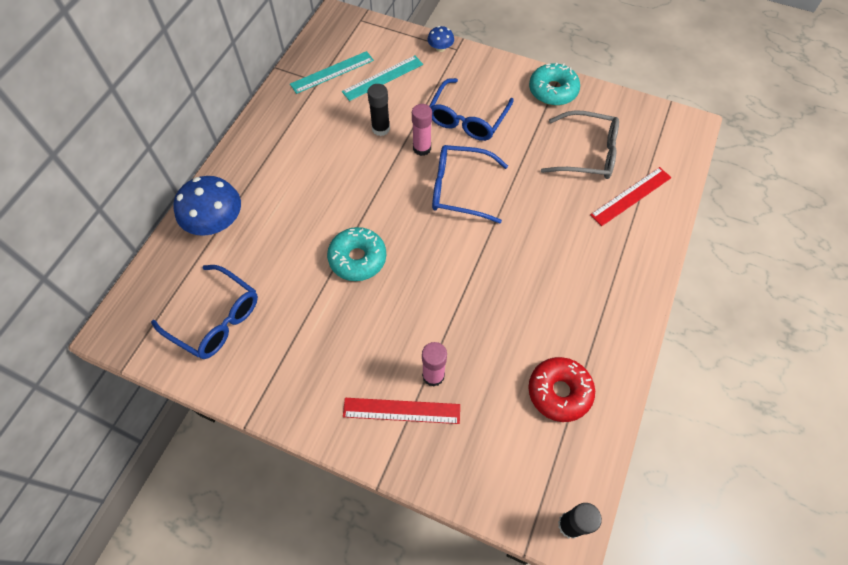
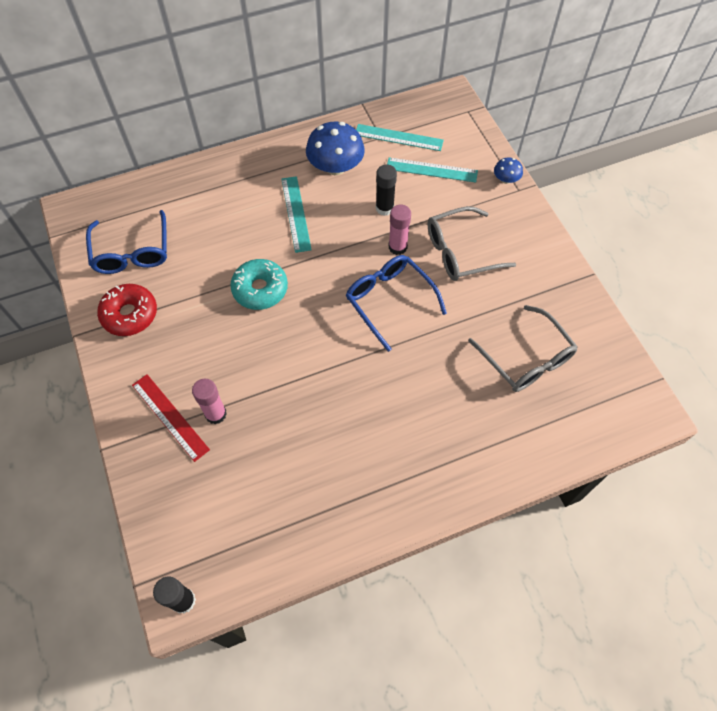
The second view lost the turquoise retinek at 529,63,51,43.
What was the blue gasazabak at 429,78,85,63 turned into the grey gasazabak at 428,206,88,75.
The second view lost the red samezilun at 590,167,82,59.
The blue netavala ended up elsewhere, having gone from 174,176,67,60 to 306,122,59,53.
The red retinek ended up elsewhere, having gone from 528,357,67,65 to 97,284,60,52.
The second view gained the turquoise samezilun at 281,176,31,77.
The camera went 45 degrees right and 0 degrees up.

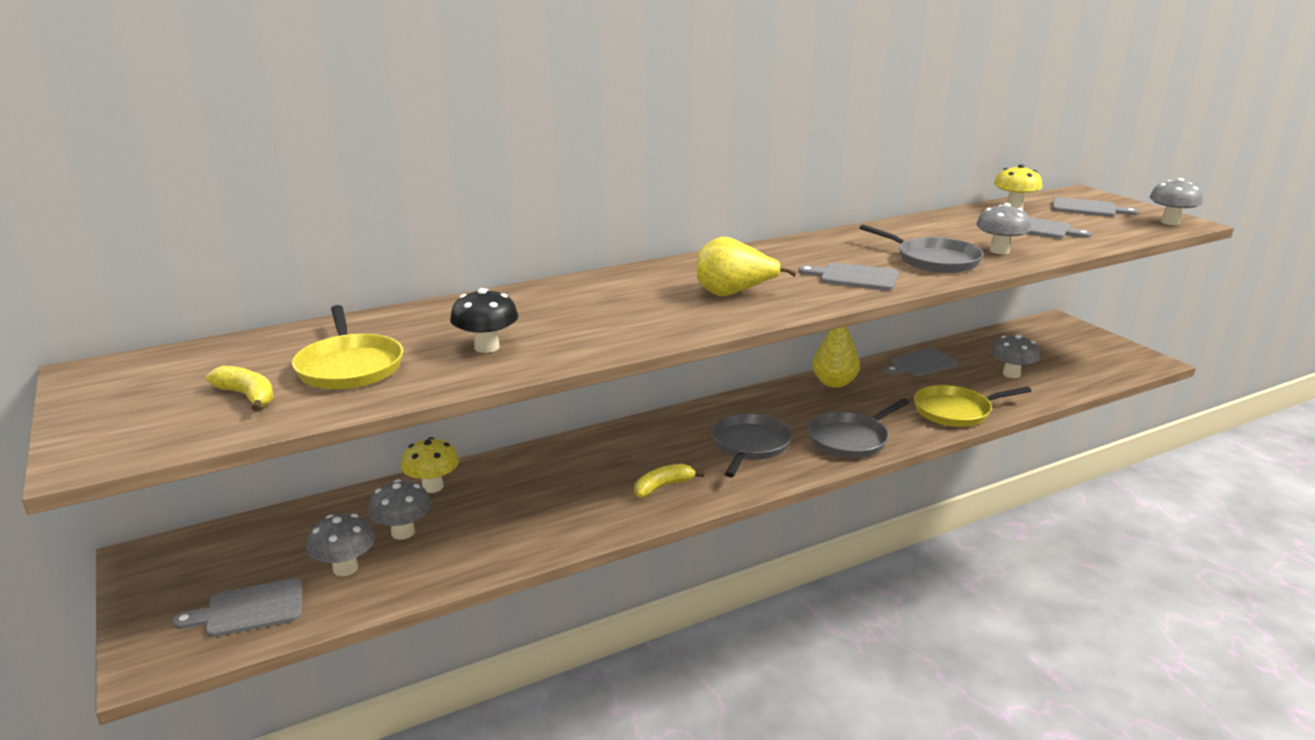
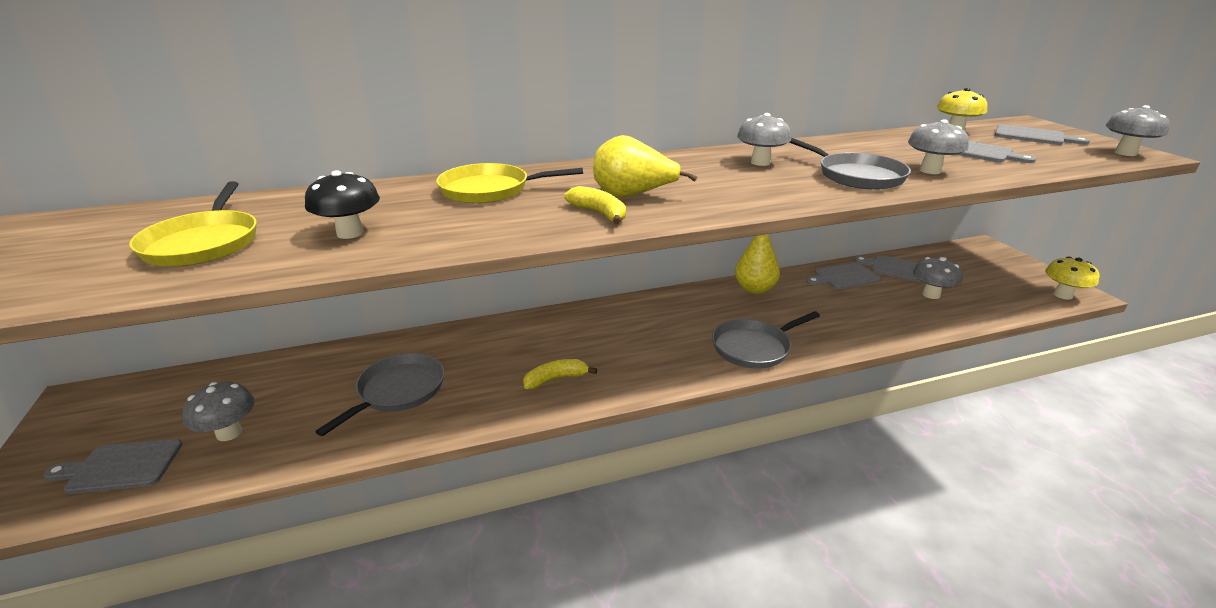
The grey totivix ended up elsewhere, having gone from 799,262,100,29 to 854,255,70,28.
The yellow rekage ended up elsewhere, having gone from 206,366,68,45 to 564,186,62,38.
The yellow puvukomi ended up elsewhere, having gone from 914,385,117,42 to 436,163,147,40.
The grey puvukomi ended up elsewhere, having gone from 712,413,80,64 to 315,353,129,83.
The yellow netavala ended up elsewhere, having gone from 400,437,59,56 to 1045,256,55,44.
The grey netavala ended up elsewhere, having gone from 368,479,63,61 to 737,113,54,53.
The camera went 10 degrees right and 5 degrees up.

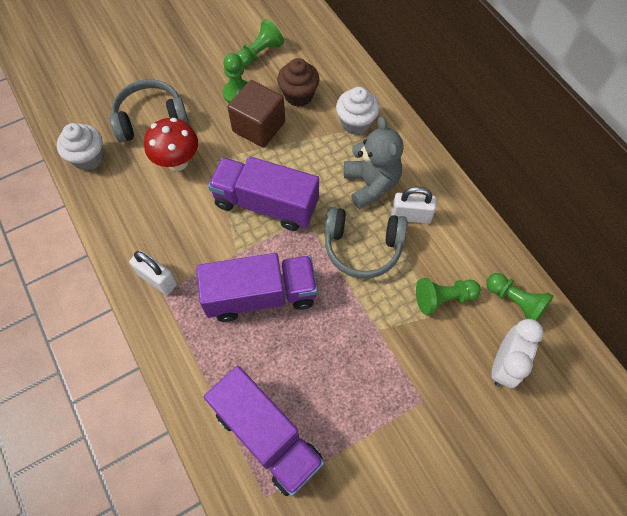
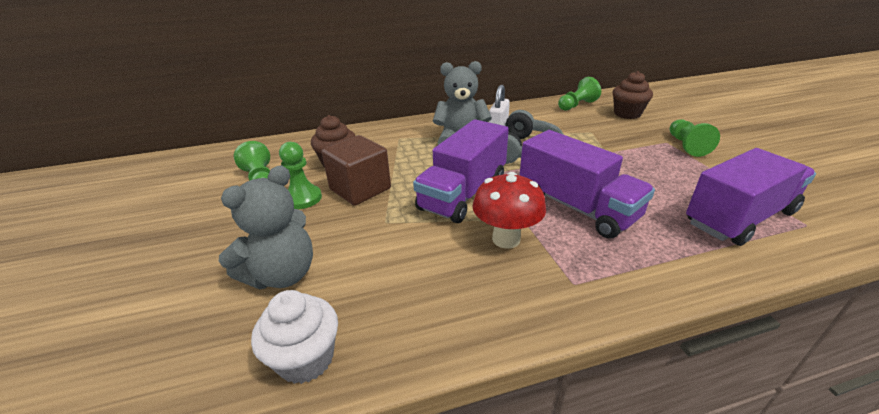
Where the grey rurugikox stood at 110,79,79,64, the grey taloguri came to stand at 219,165,94,125.
The second view lost the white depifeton at 336,87,43,48.
The red netavala ended up elsewhere, having gone from 144,118,54,53 to 472,172,74,77.
The second view lost the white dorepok at 129,251,48,44.
The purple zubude at 196,253,122,69 ended up facing another way, 135 degrees clockwise from before.
The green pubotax ended up elsewhere, having gone from 416,278,65,37 to 670,119,50,38.
Where the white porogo stood at 491,319,53,69, the brown depifeton came to stand at 613,71,40,48.
The camera went 75 degrees left and 30 degrees down.

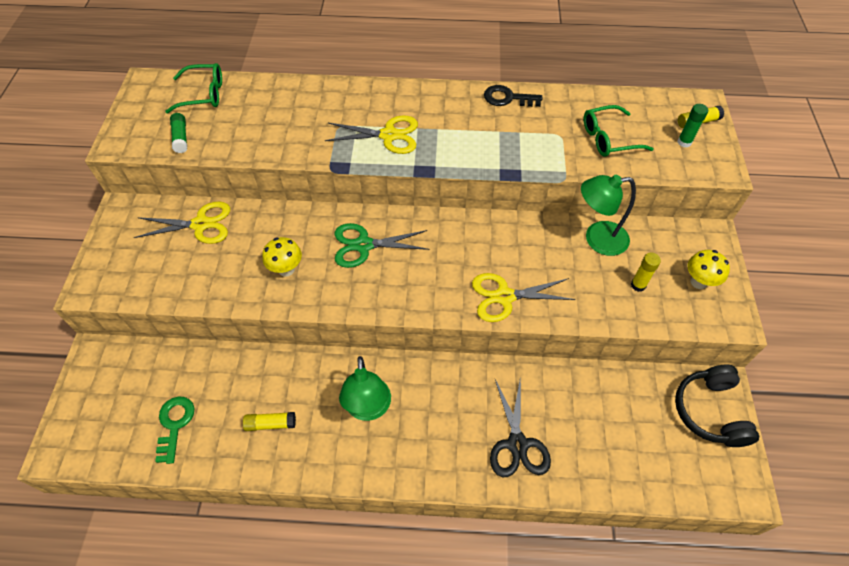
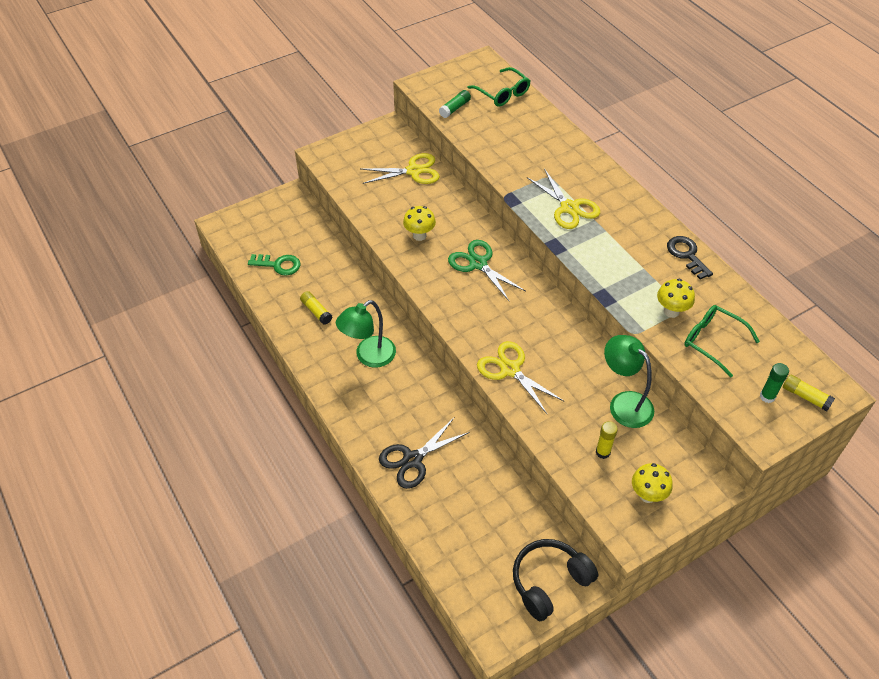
The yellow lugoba at 134,201,96,43 ended up facing another way, 60 degrees counterclockwise from before.
The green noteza at 155,397,40,67 ended up facing another way, 45 degrees clockwise from before.
The second view gained the yellow netavala at 657,279,38,39.
The camera went 55 degrees right and 5 degrees down.

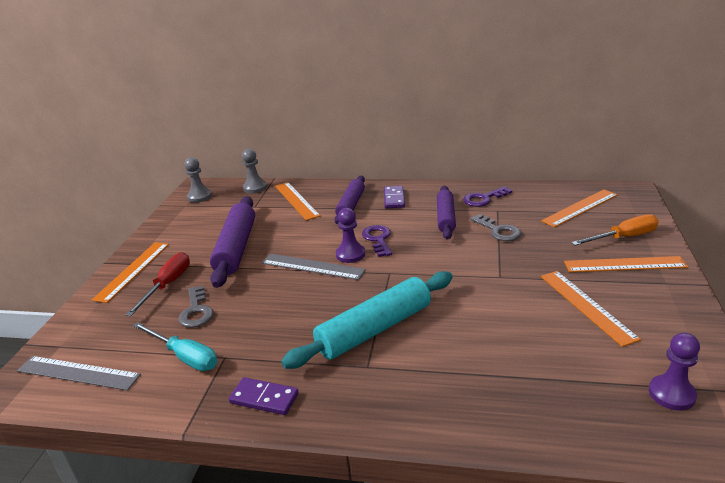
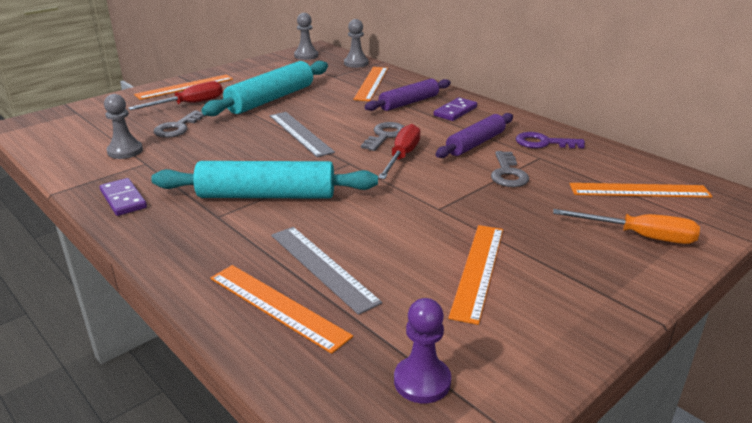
What was the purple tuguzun at 210,196,45,92 turned into the turquoise tuguzun at 201,61,127,55.
The second view lost the purple pubotax at 336,208,29,55.
What was the purple noteza at 362,225,30,32 turned into the grey noteza at 361,122,44,29.
The orange samezilun ended up elsewhere, having gone from 564,256,124,16 to 210,265,143,89.
Where the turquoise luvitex stood at 133,322,84,49, the grey pubotax came to stand at 104,94,39,65.
The grey samezilun ended up elsewhere, having gone from 17,356,124,35 to 271,227,111,88.
The second view gained the red luvitex at 378,124,42,55.
The camera went 35 degrees right and 0 degrees up.

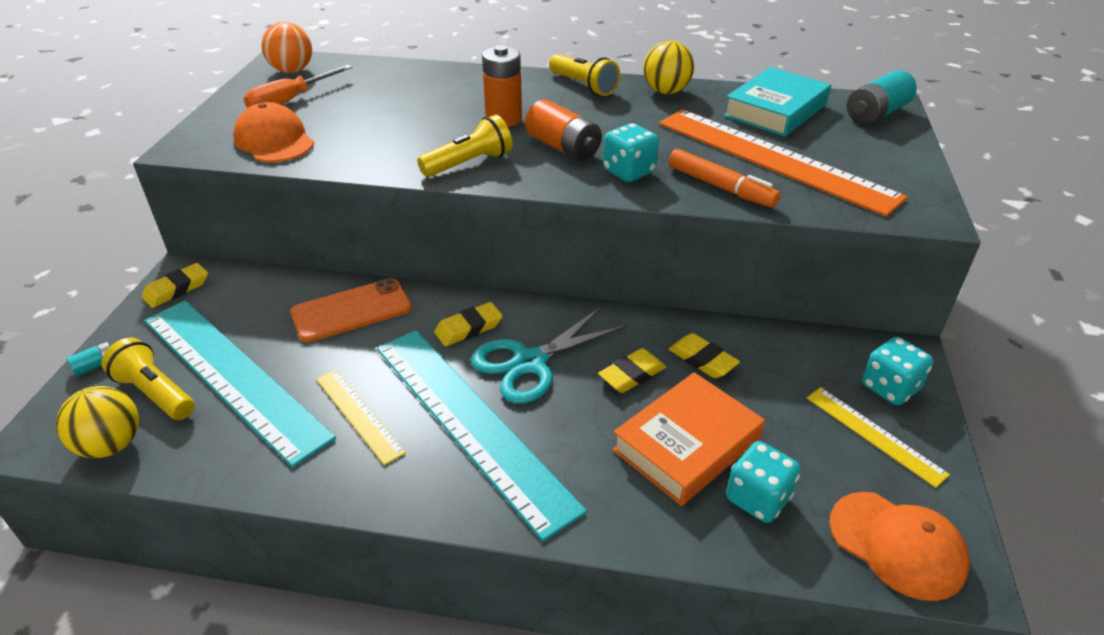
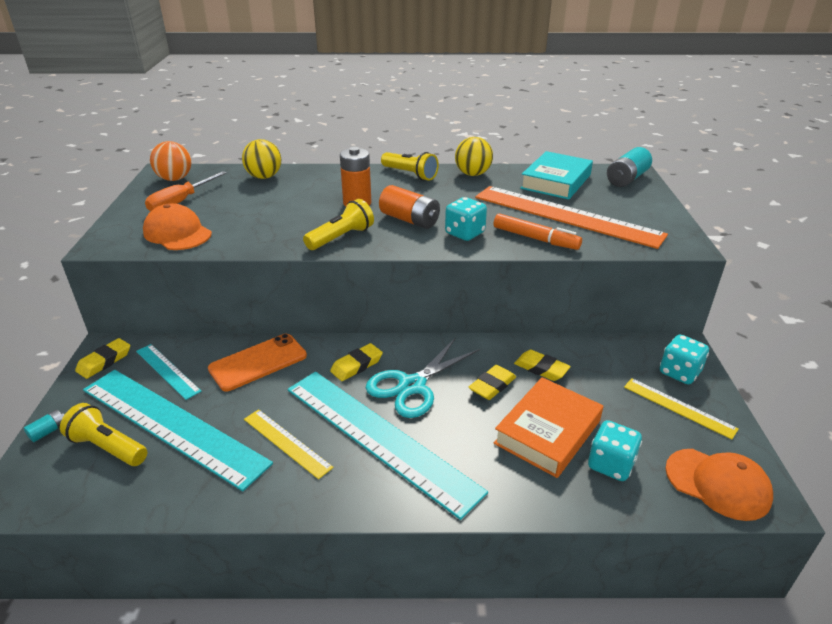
The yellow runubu ended up elsewhere, having gone from 56,386,83,72 to 242,139,39,40.
The second view gained the turquoise samezilun at 136,344,66,56.
The camera went 10 degrees left and 5 degrees down.

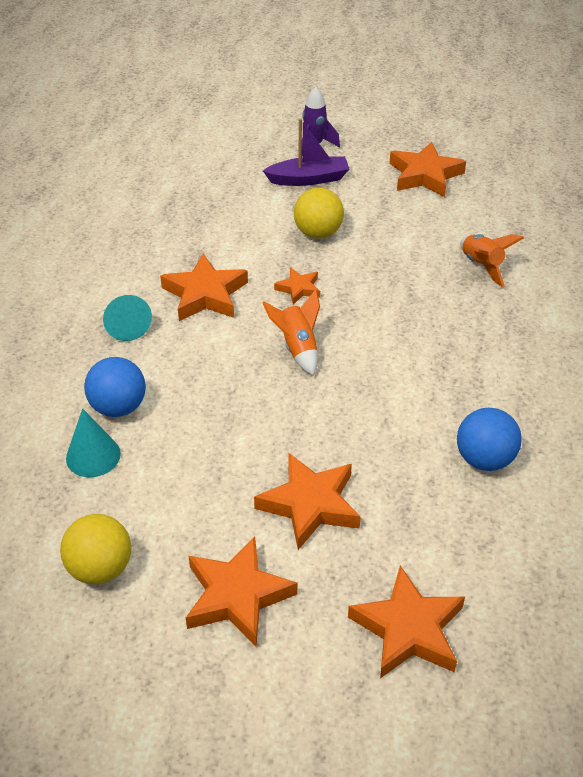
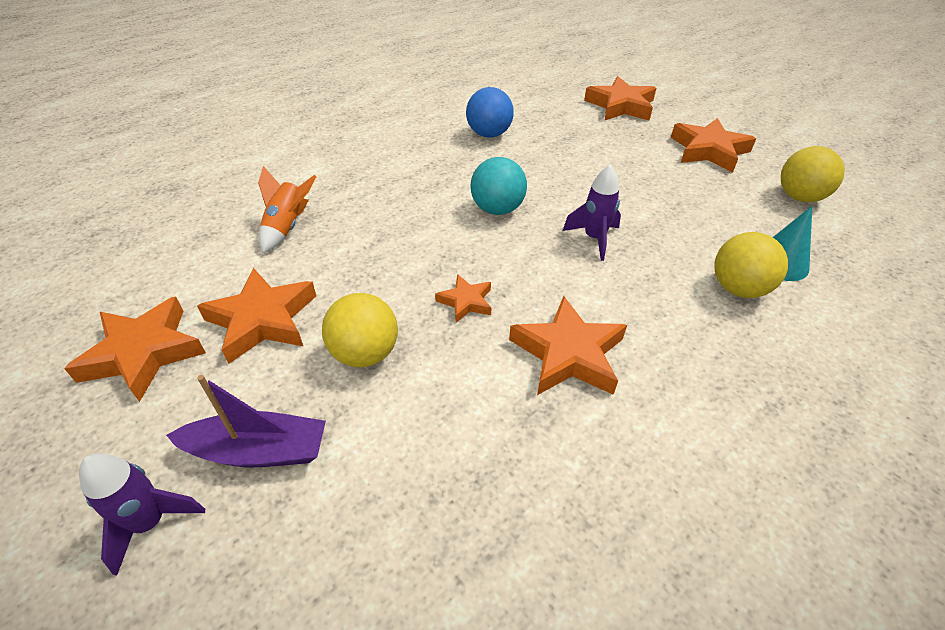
The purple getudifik at 263,119,86,67 ended up facing another way, 150 degrees clockwise from before.
The second view lost the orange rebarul at 262,289,58,87.
The second view lost the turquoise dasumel at 103,295,49,46.
What was the blue runubu at 84,357,62,60 turned into the yellow runubu at 714,232,74,66.
The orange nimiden ended up elsewhere, having gone from 254,453,107,97 to 197,268,119,96.
The second view gained the turquoise runubu at 470,157,57,58.
The second view gained the purple rebarul at 563,165,58,96.
The camera went 140 degrees left and 0 degrees up.

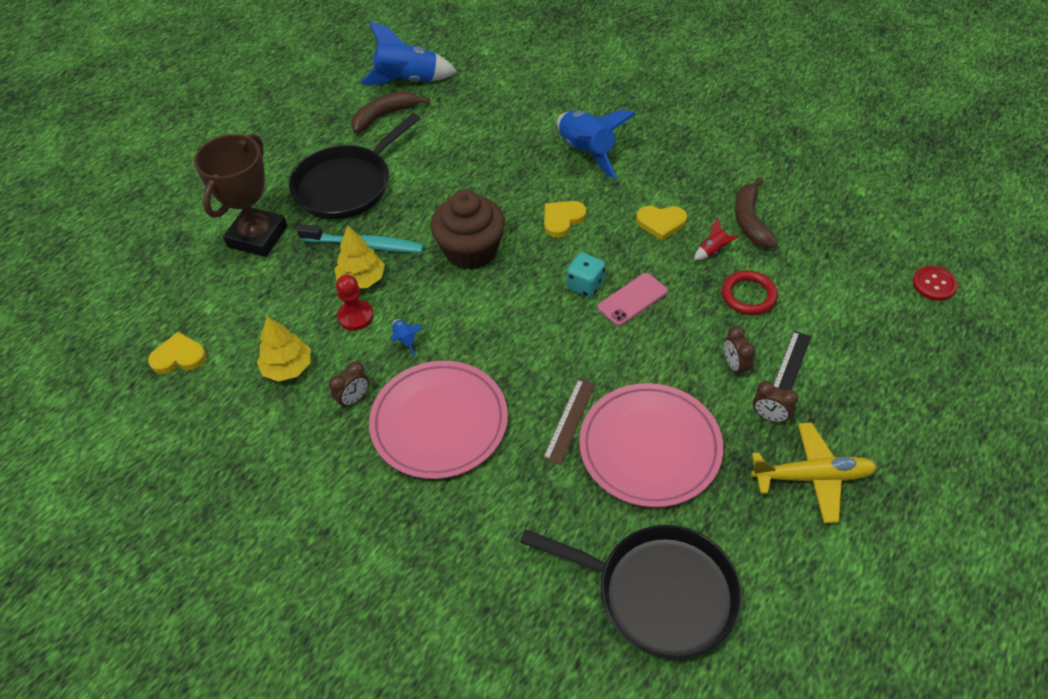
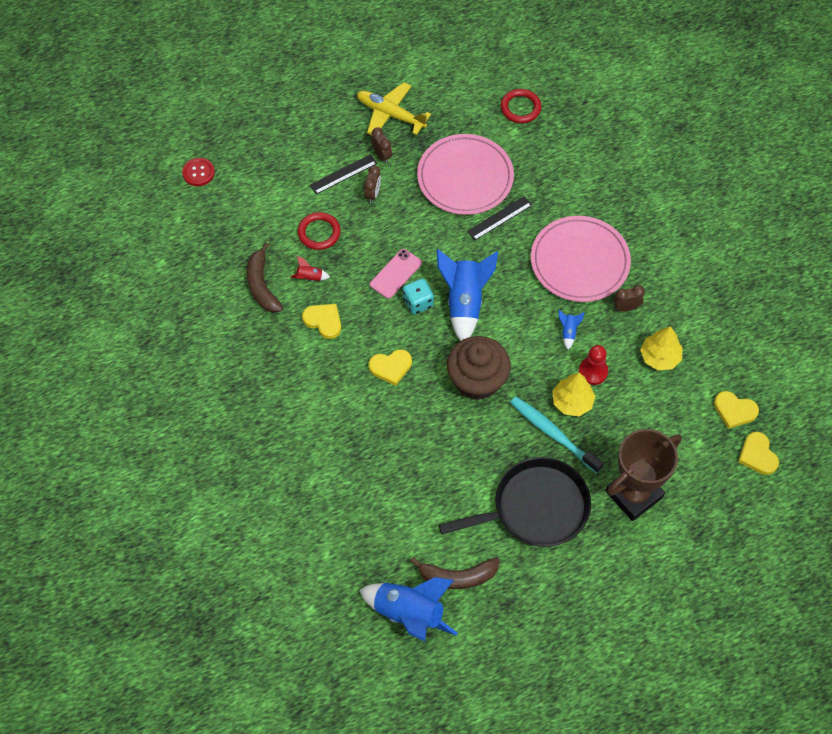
The blue rebarul ended up elsewhere, having gone from 557,110,79,69 to 436,249,62,92.
The brown rekage at 735,177,43,71 ended up facing another way, 135 degrees clockwise from before.
The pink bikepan at 598,273,70,53 ended up facing another way, 45 degrees counterclockwise from before.
What was the brown samezilun at 543,378,52,87 turned into the black samezilun at 467,196,65,45.
Where the black puvukomi stood at 520,525,222,134, the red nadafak came to stand at 501,89,41,34.
The second view gained the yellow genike at 738,432,41,43.
The camera went 150 degrees left and 10 degrees up.

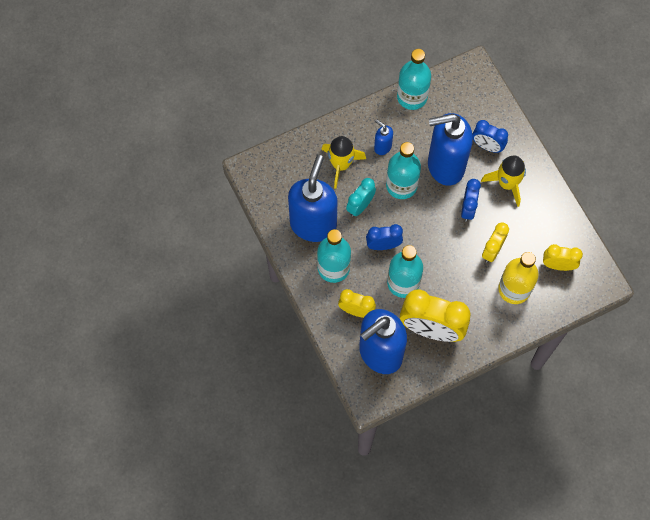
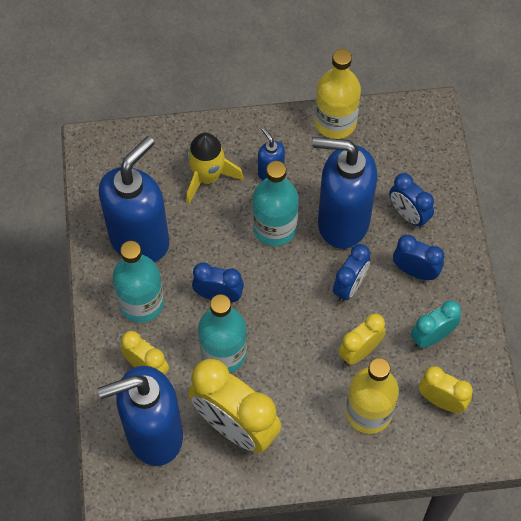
What was the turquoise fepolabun at 397,49,34,61 turned into the yellow fepolabun at 315,49,46,90.
Where the yellow rebarul stood at 481,156,45,51, the blue porogo came to stand at 393,235,51,45.
The turquoise porogo ended up elsewhere, having gone from 346,178,30,39 to 411,300,50,48.
The camera went 20 degrees right and 5 degrees down.

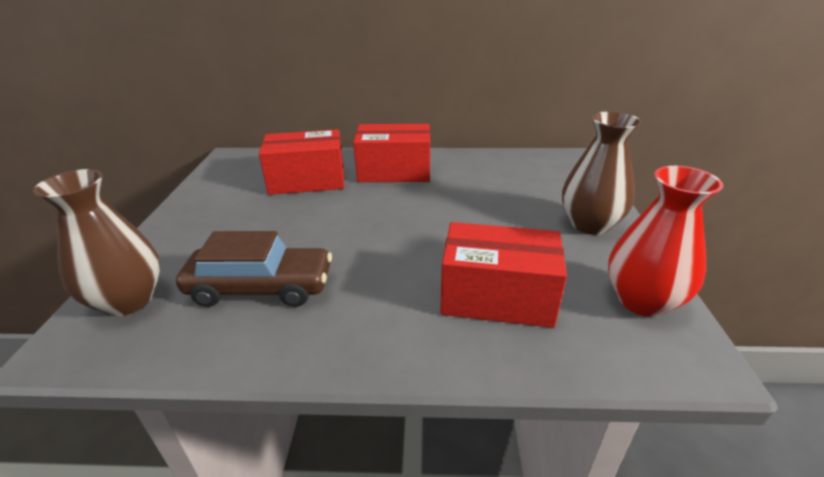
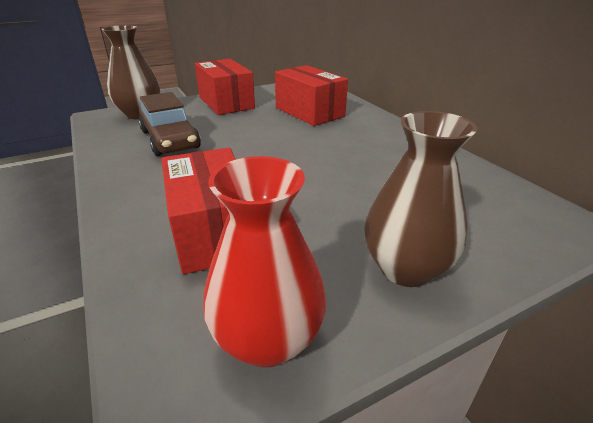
The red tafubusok ended up elsewhere, having gone from 353,124,77,58 to 195,59,60,56.
The camera went 60 degrees right and 0 degrees up.

